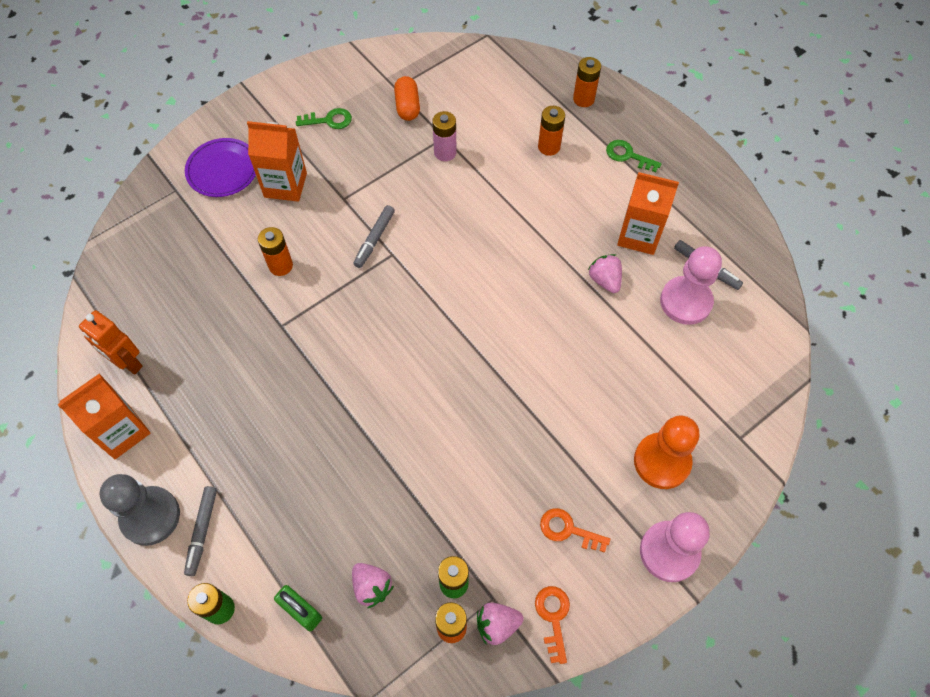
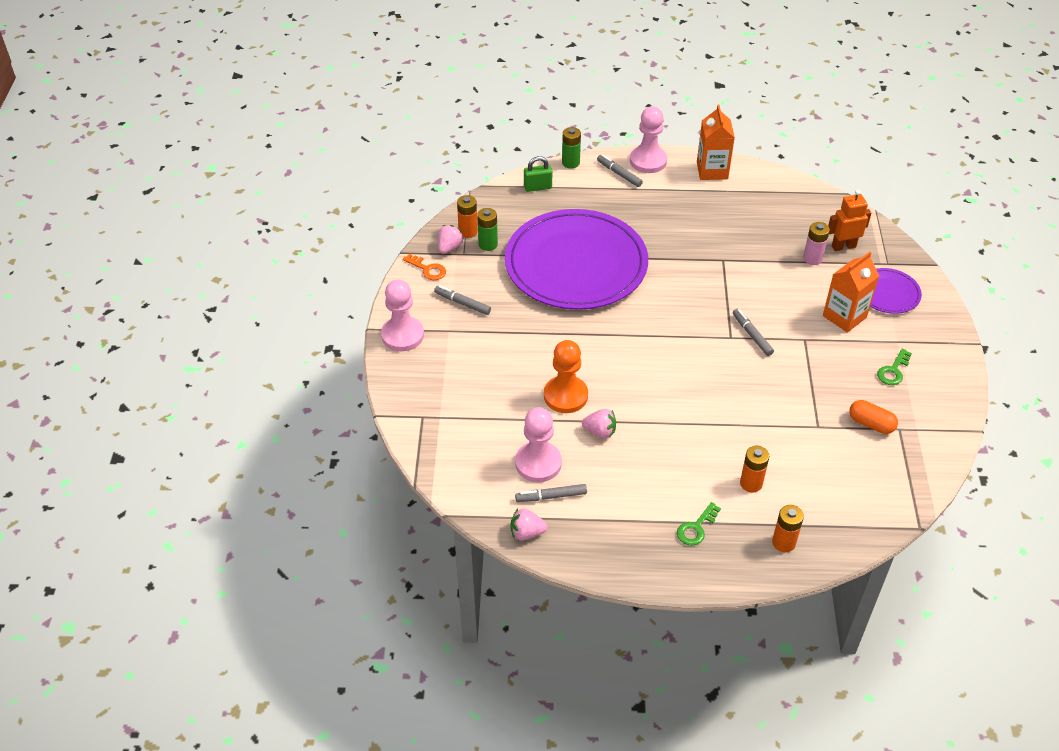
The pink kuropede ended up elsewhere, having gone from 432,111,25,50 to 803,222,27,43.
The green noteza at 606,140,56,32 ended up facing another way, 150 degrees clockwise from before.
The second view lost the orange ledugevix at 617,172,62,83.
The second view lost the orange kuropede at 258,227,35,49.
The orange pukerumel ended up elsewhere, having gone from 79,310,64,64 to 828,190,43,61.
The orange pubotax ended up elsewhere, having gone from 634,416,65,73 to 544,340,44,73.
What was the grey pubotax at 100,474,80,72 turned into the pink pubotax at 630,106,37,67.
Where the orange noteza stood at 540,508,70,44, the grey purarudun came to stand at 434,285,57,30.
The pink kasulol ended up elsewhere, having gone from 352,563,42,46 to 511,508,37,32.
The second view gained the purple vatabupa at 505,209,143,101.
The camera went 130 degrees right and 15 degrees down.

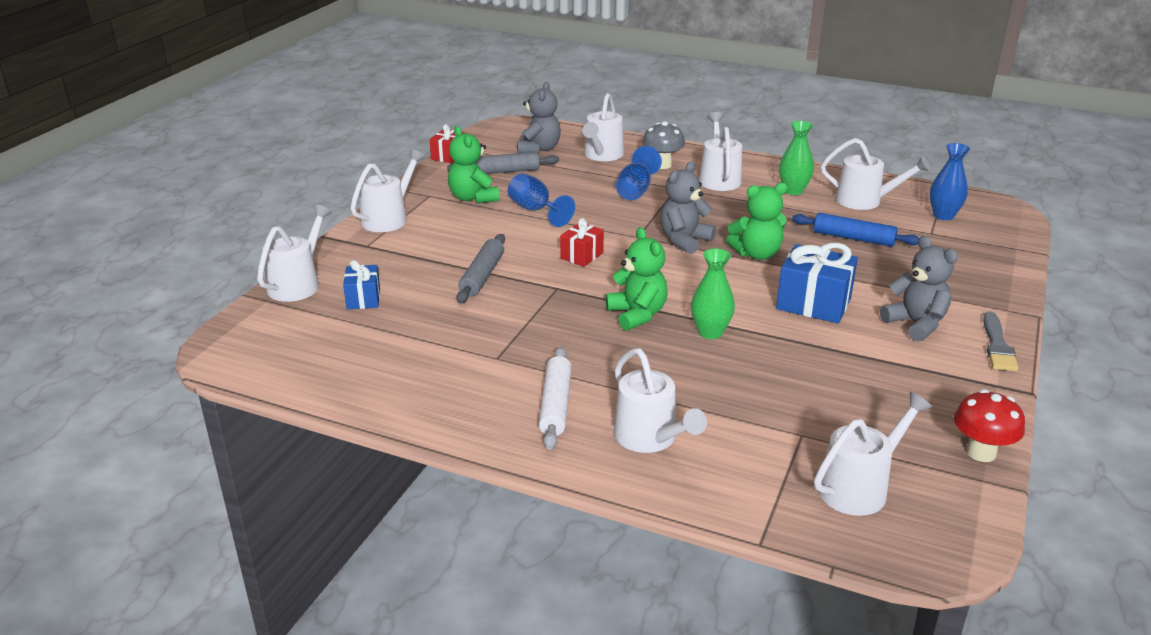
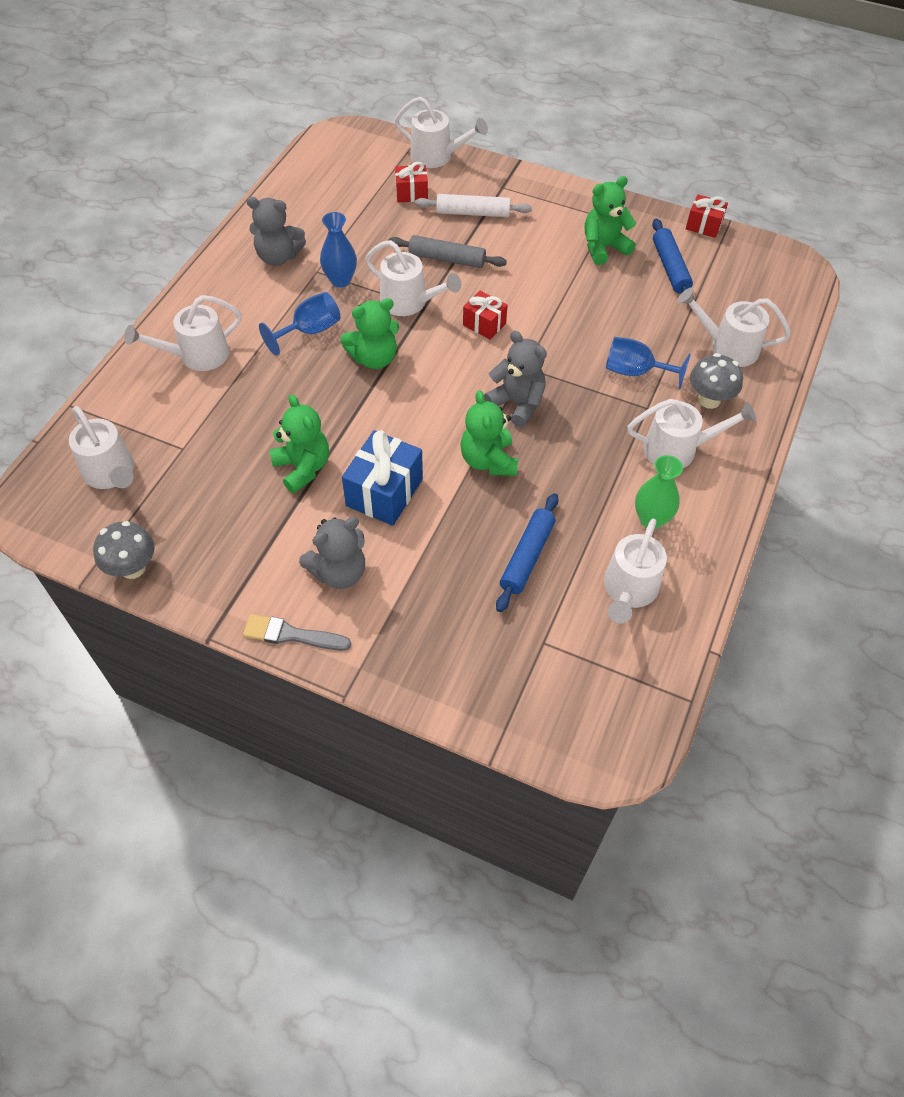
The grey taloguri ended up elsewhere, having gone from 517,82,44,72 to 247,197,59,69.
The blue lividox ended up elsewhere, having gone from 930,143,40,77 to 320,212,37,76.
The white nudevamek ended up elsewhere, having gone from 350,149,75,83 to 365,240,96,76.
What was the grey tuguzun at 447,152,112,22 turned into the blue tuguzun at 652,219,42,85.
The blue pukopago ended up elsewhere, having gone from 508,173,67,54 to 259,292,82,64.
The second view lost the green lividox at 691,248,44,91.
What was the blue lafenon at 343,260,37,49 turned into the red lafenon at 395,162,33,40.
The white tuguzun ended up elsewhere, having gone from 539,347,33,103 to 415,194,117,23.
What was the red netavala at 954,389,71,73 turned into the grey netavala at 93,521,62,58.
The second view gained the green taloguri at 269,394,60,99.
The camera went 90 degrees right and 25 degrees up.

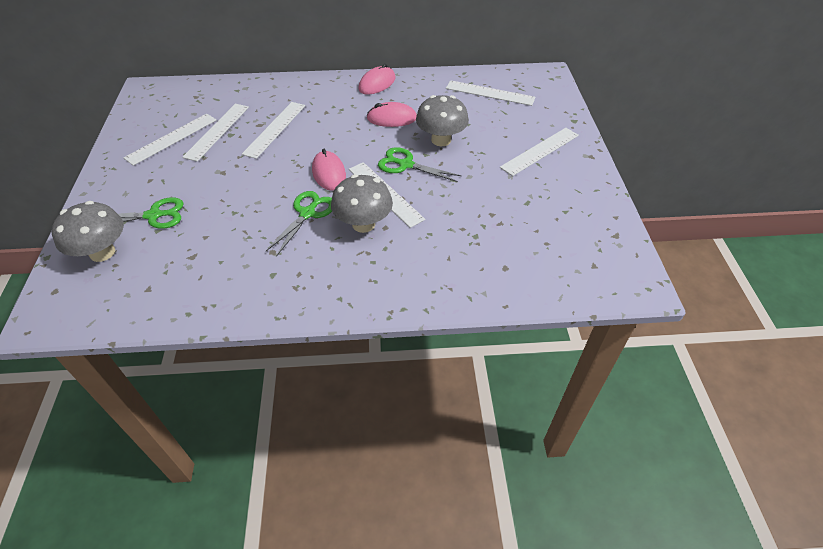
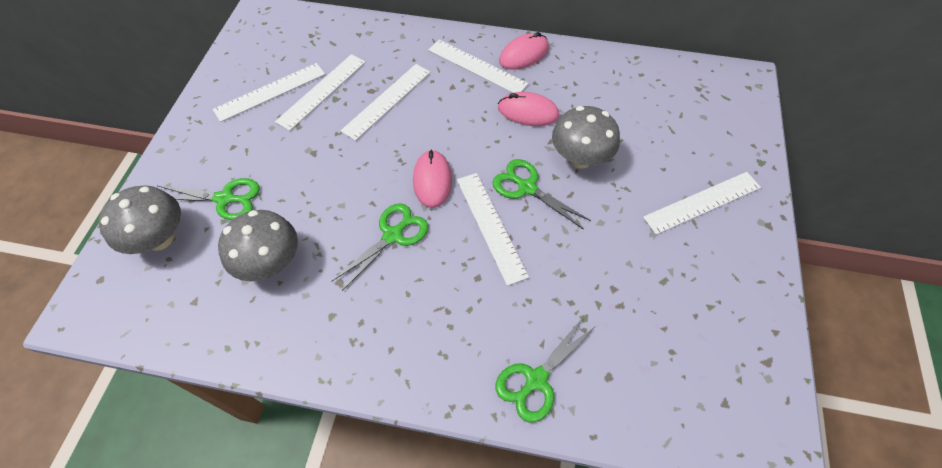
The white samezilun ended up elsewhere, having gone from 446,80,89,26 to 428,40,100,53.
The grey netavala ended up elsewhere, having gone from 331,174,62,59 to 218,210,80,72.
The second view gained the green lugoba at 495,318,102,104.
The camera went 15 degrees right and 10 degrees up.

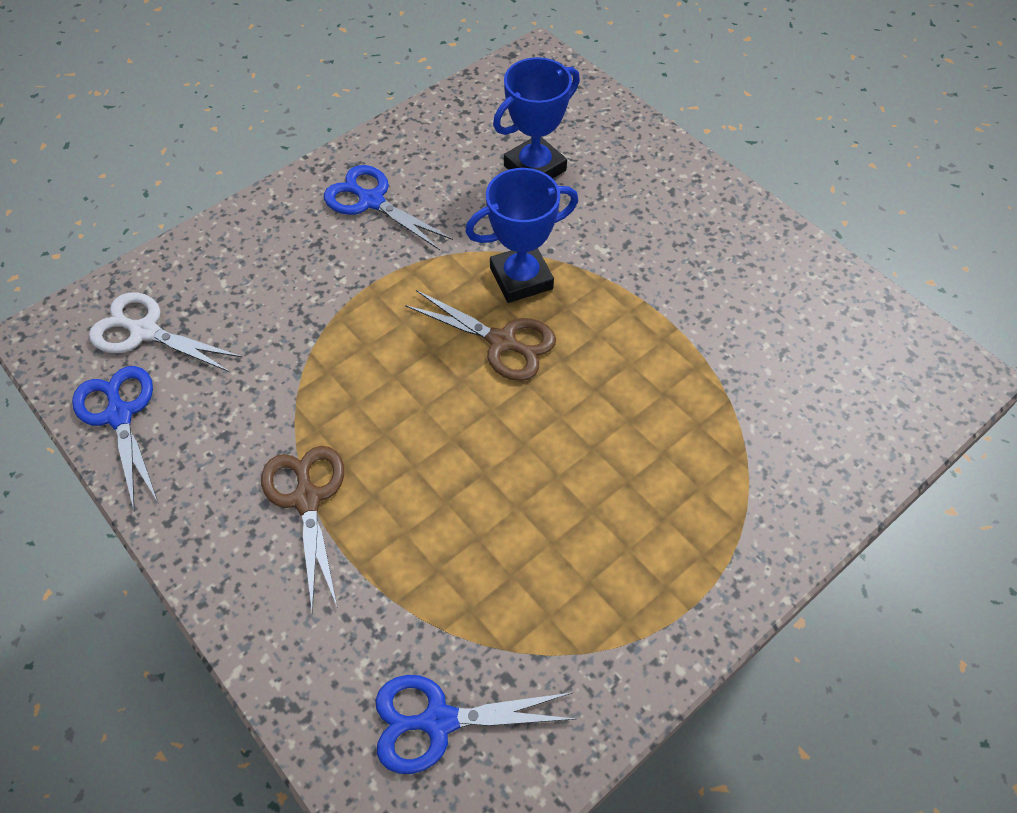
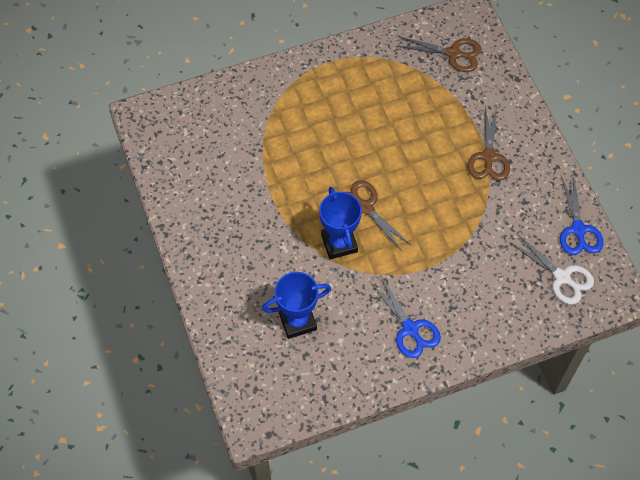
The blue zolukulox at 465,168,113,135 ended up facing another way, 75 degrees clockwise from before.
What was the blue lugoba at 375,675,200,99 turned into the brown lugoba at 397,36,84,36.
The camera went 160 degrees left and 5 degrees up.

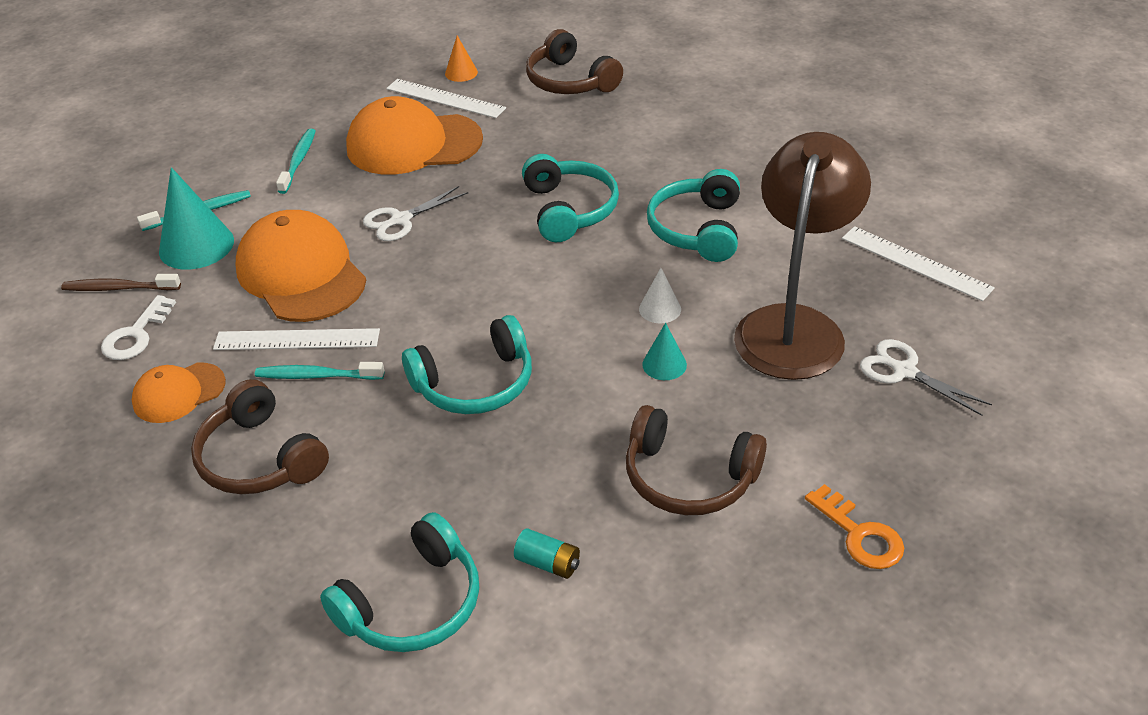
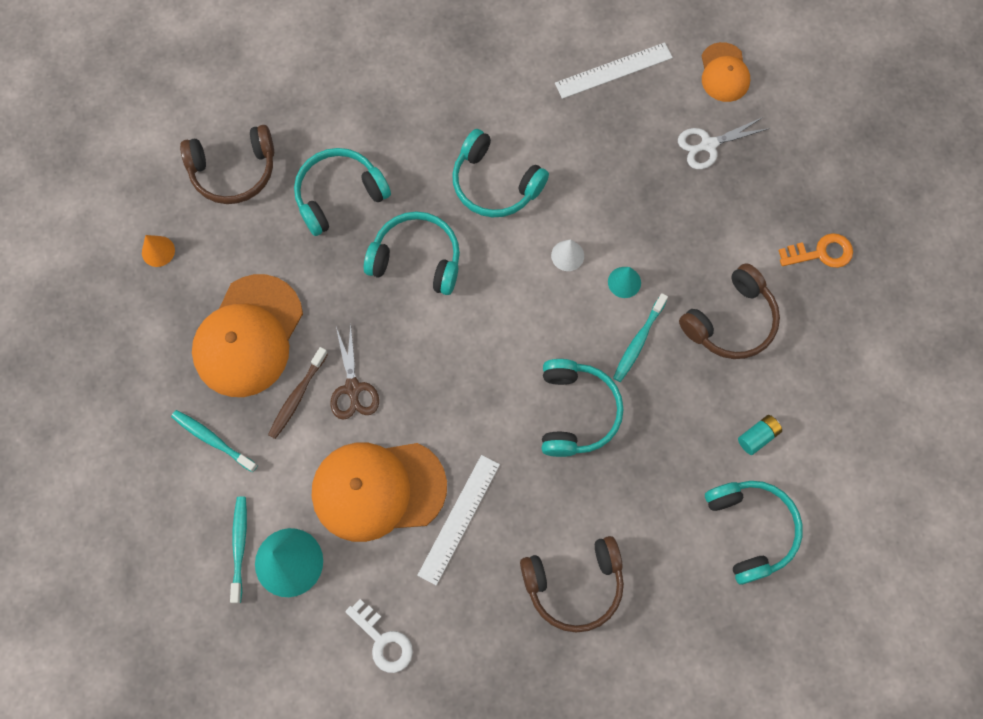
The second view lost the white samezilun at 386,79,120,39.
The second view lost the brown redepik at 734,132,137,248.
What was the white lugoba at 363,186,105,55 turned into the brown lugoba at 330,325,49,95.
The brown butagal ended up elsewhere, having gone from 61,274,120,17 to 268,347,60,92.
The turquoise butagal ended up elsewhere, having gone from 255,362,129,18 to 613,293,55,89.
The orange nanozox ended up elsewhere, having gone from 132,363,94,60 to 701,42,49,60.
The second view gained the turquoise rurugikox at 294,148,97,88.
The camera went 65 degrees left and 30 degrees up.

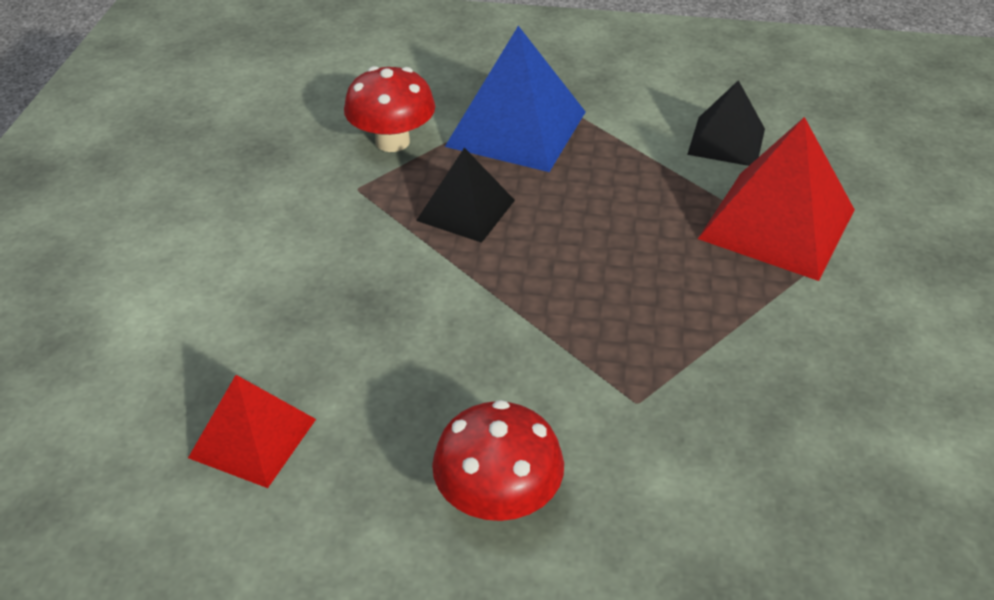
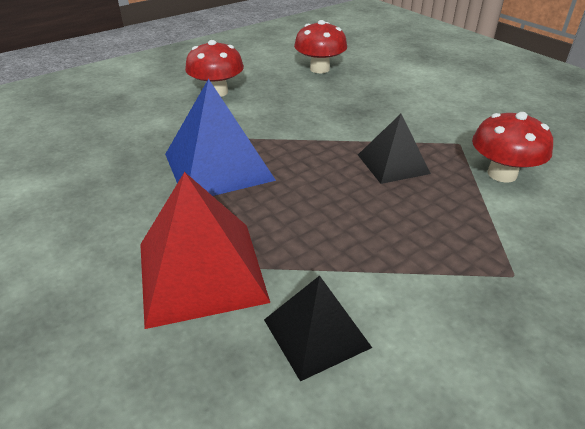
The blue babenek ended up elsewhere, having gone from 445,26,141,146 to 165,78,111,118.
Where the red babenek stood at 188,375,128,113, the red netavala came to stand at 294,20,53,53.
The camera went 135 degrees right and 5 degrees down.

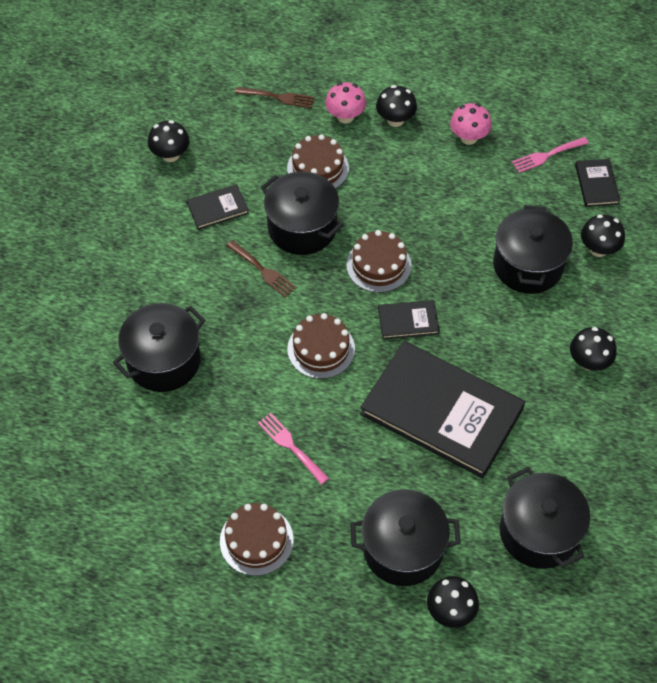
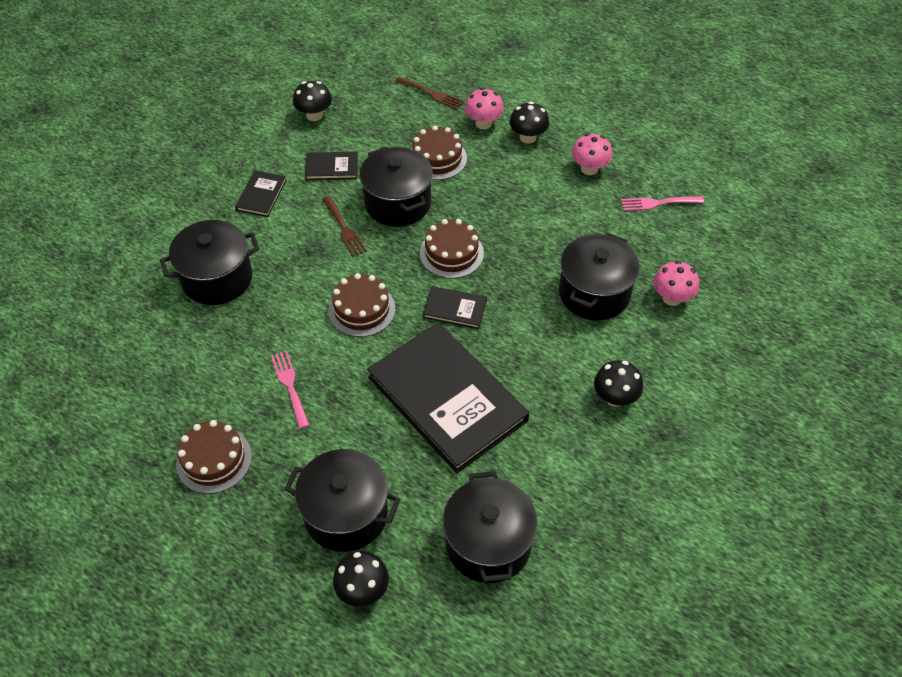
The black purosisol ended up elsewhere, having gone from 575,159,46,48 to 235,170,52,47.
What was the black netavala at 581,214,44,43 turned into the pink netavala at 654,261,45,45.
The camera went 20 degrees right and 5 degrees down.

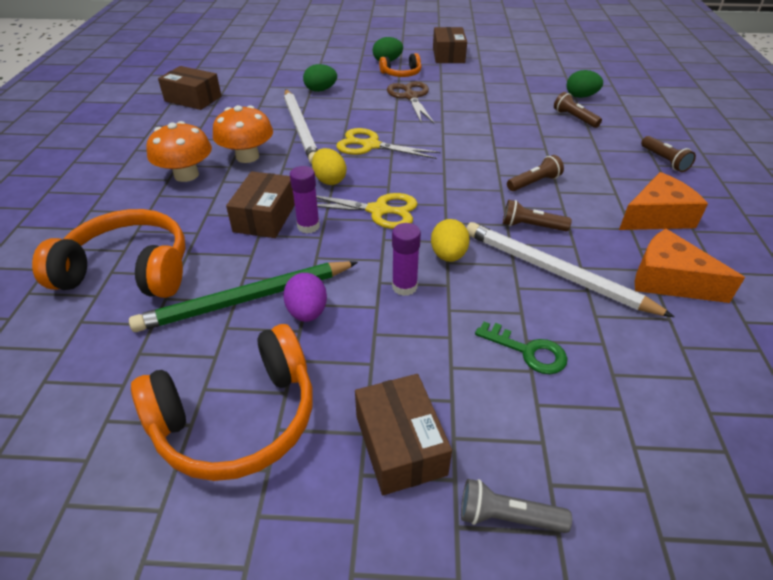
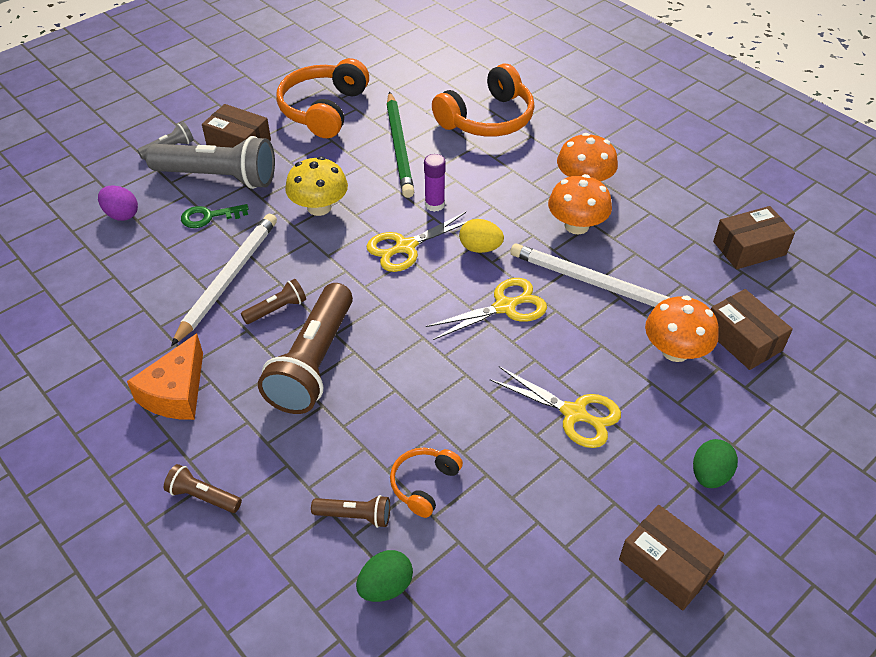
The orange rurugikox ended up elsewhere, having gone from 379,53,43,24 to 390,447,73,71.
Where the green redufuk stood at 303,64,34,28, the orange netavala came to stand at 645,295,74,67.
What was the brown lugoba at 387,81,47,43 turned into the yellow lugoba at 490,366,131,82.
The size of the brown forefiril at 507,155,57,36 changed by a factor of 2.21.
The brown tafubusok ended up elsewhere, having gone from 226,171,69,67 to 711,289,82,81.
The second view lost the yellow redufuk at 431,219,39,43.
The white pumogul at 466,222,209,95 ended up facing another way, 60 degrees counterclockwise from before.
Where the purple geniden stood at 392,223,29,73, the yellow netavala came to stand at 285,156,63,60.
The second view lost the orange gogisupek at 635,229,110,74.
The green pumogul at 129,261,229,71 ended up facing another way, 150 degrees clockwise from before.
The purple redufuk ended up elsewhere, having gone from 283,273,44,49 to 98,185,40,36.
The second view gained the grey forefiril at 146,136,129,53.
The camera went 135 degrees right and 5 degrees up.

